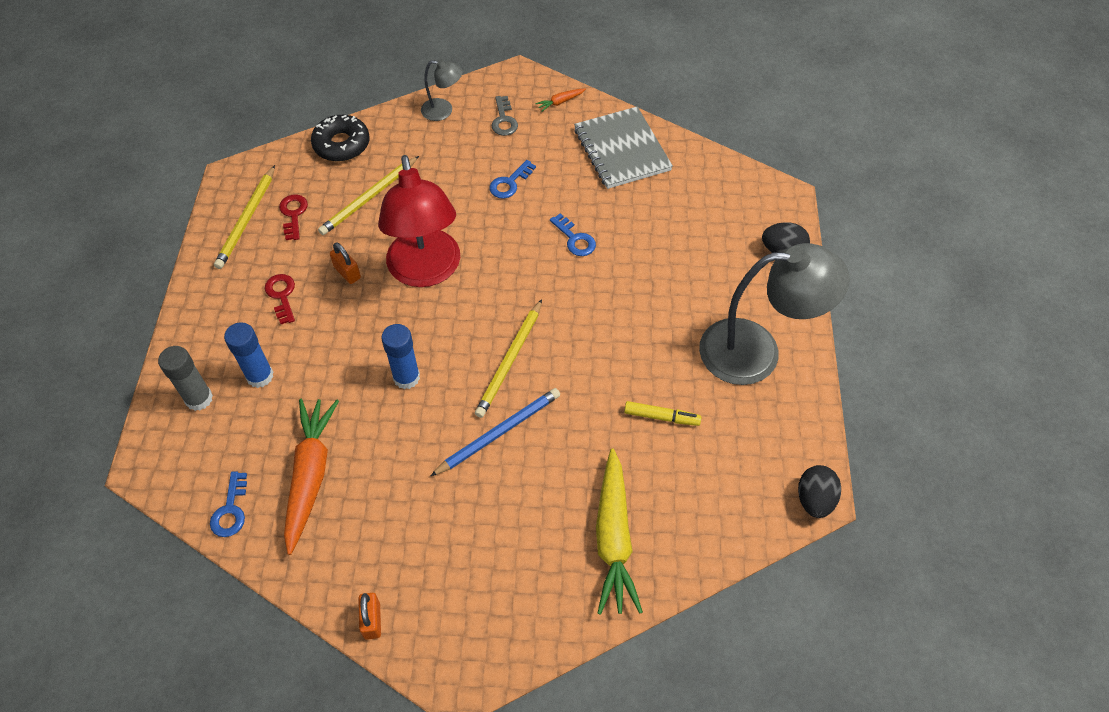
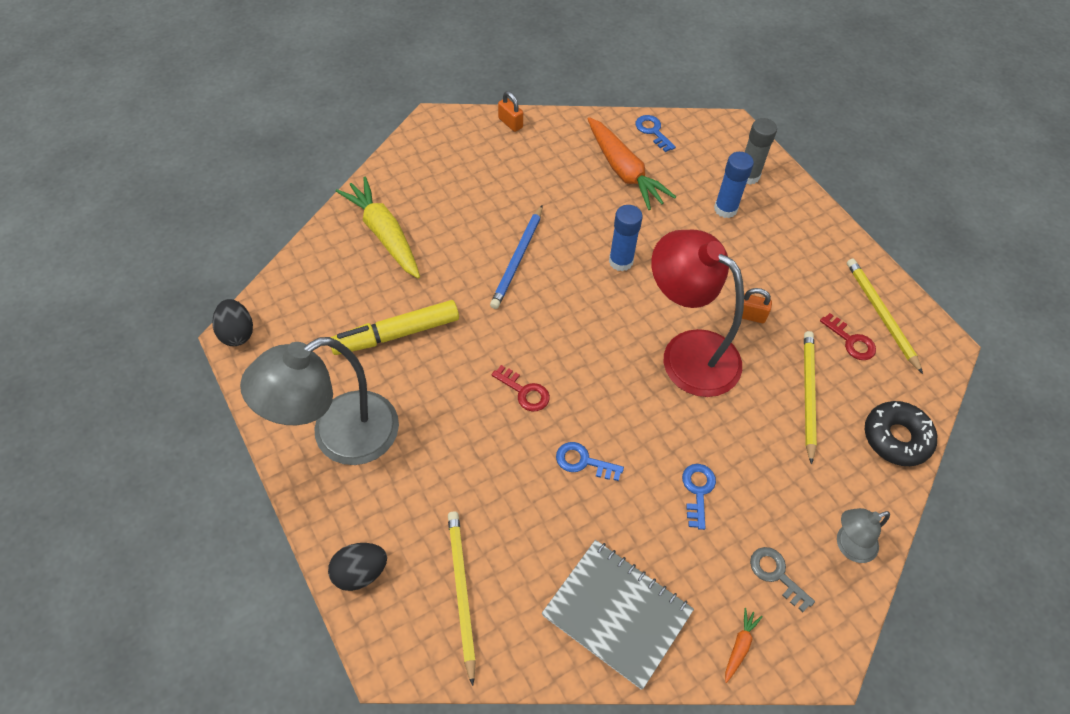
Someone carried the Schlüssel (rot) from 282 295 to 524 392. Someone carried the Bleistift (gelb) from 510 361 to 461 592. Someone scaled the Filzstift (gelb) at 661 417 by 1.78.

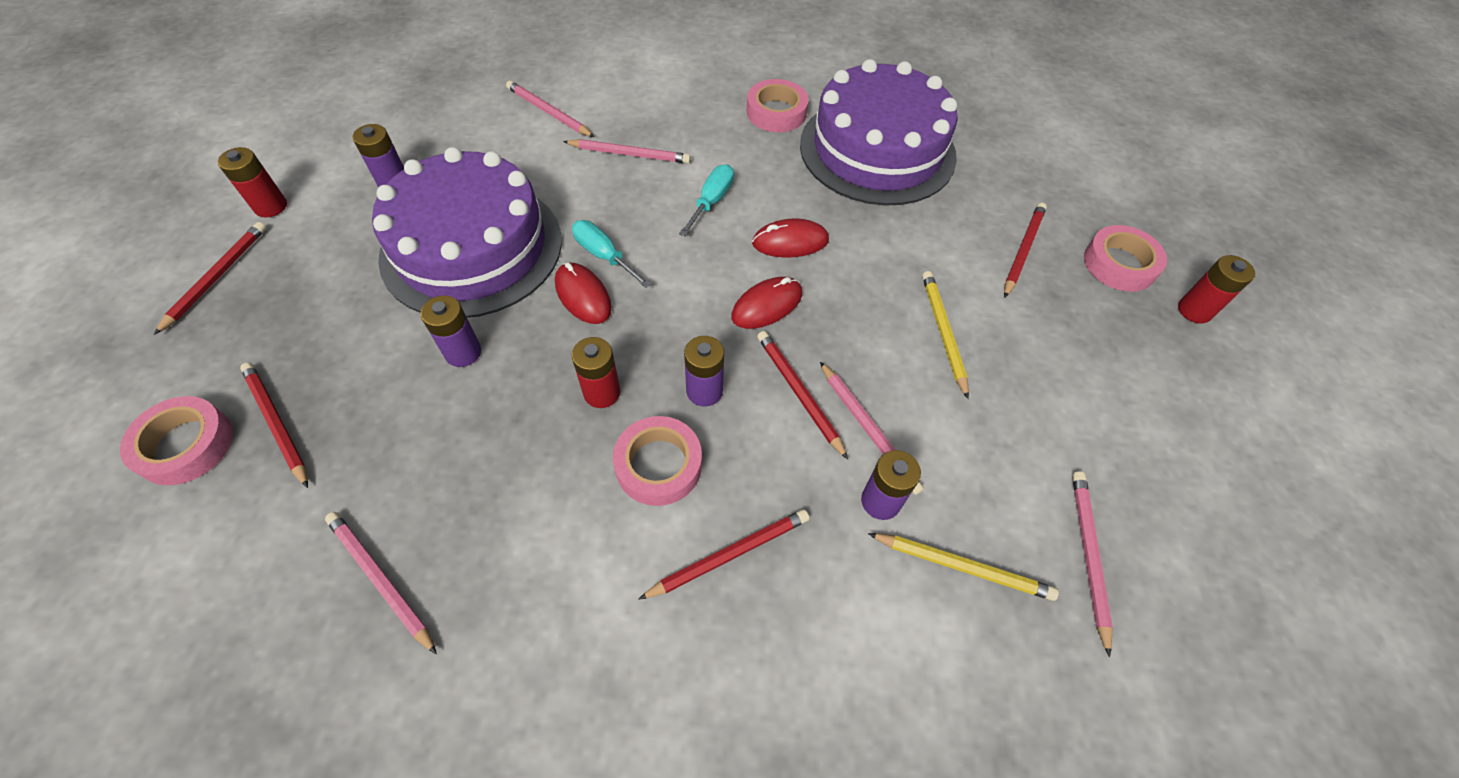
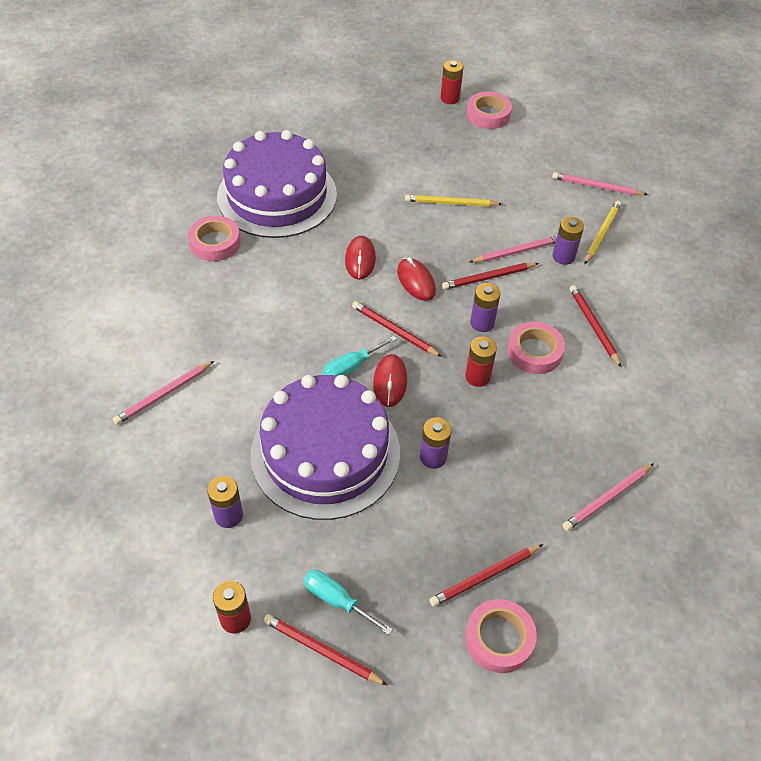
Someone took away the Bleistift (rosa) at 629 154. Someone carried the Schraubenzieher (türkis) from 711 201 to 337 600. Someone carried the Bleistift (rot) from 1023 251 to 394 331. Someone carried the Klebeband (rosa) from 1119 264 to 488 115. Someone rotated the Computermaus (rot) at 583 296 by 60 degrees counterclockwise.

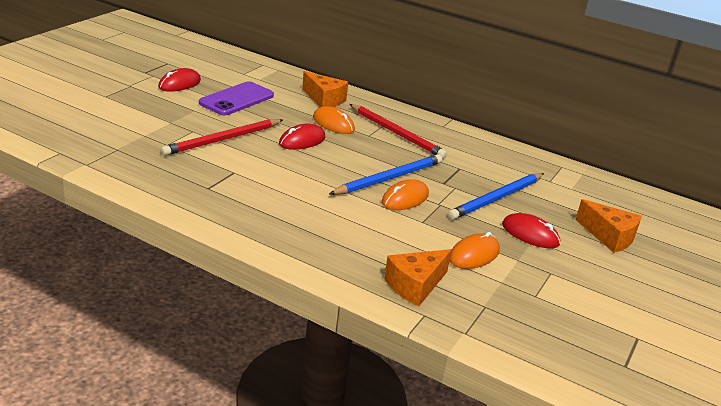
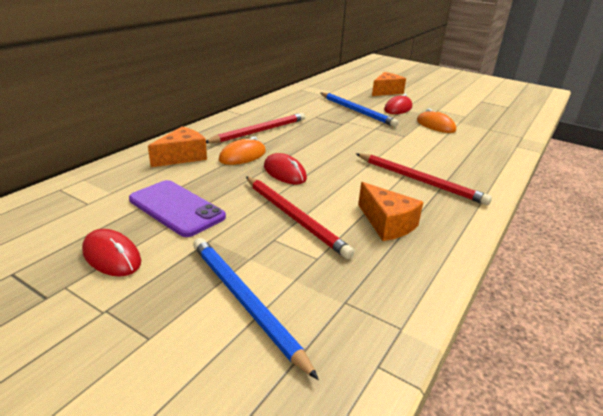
Someone took away the Computermaus (orange) at 405 198. Someone put down the Bleistift (rot) at 420 181. Someone carried the Bleistift (blau) from 389 178 to 244 302. Someone carried the Käse (orange) from 415 286 to 387 224.

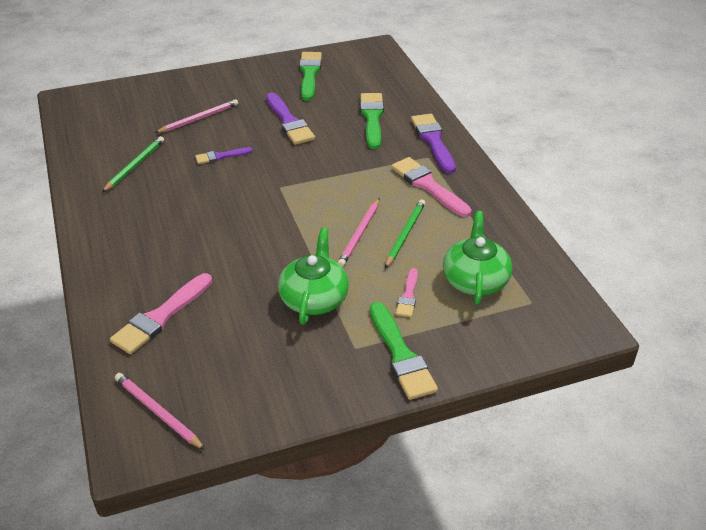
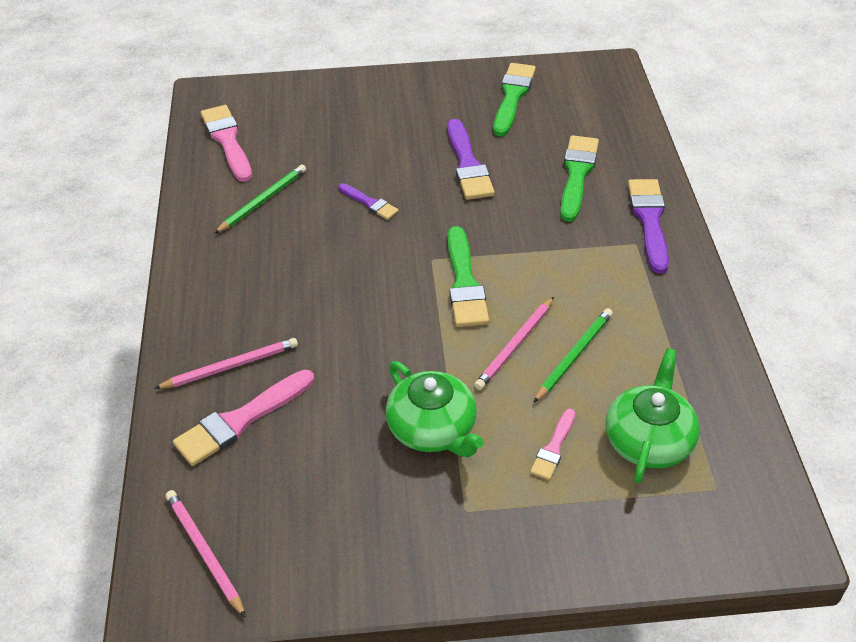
Someone carried the Bleistift (rosa) from 199 118 to 231 366. Someone carried the Pinsel (grün) from 401 355 to 464 283. Someone carried the Pinsel (rosa) from 428 186 to 227 141. Someone rotated the Pinsel (lila) at 221 156 by 135 degrees counterclockwise. Someone rotated the Teekanne (grün) at 314 298 by 120 degrees clockwise.

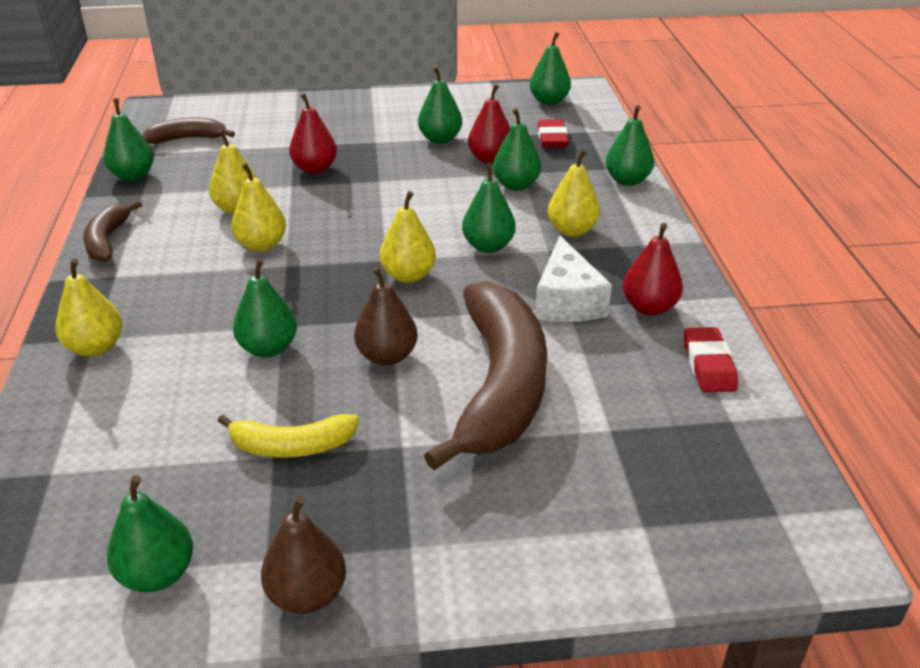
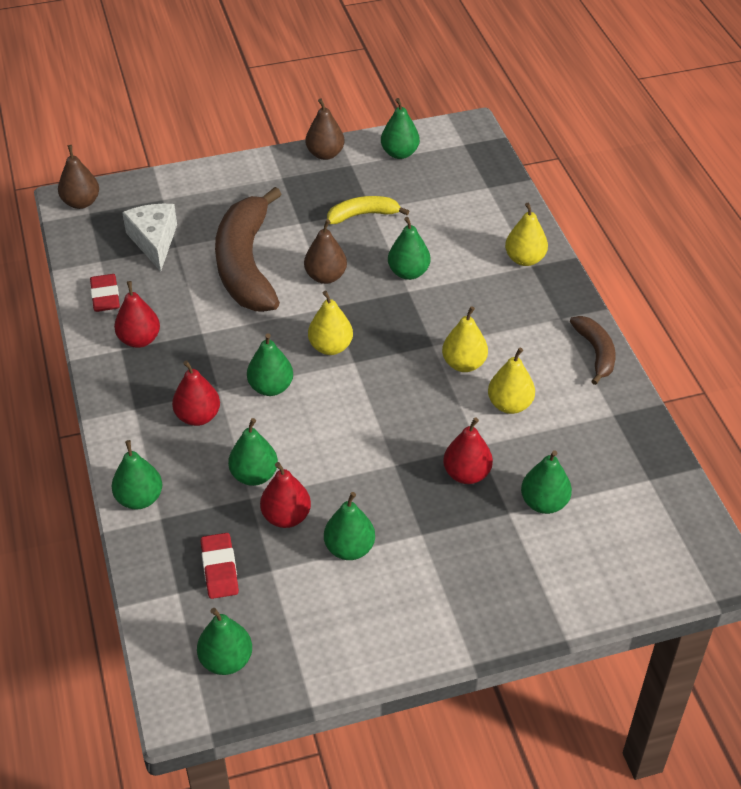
Someone took away the Banane (braun) at 188 139. Someone put down the Birne (braun) at 81 202. Someone carried the Birne (grün) from 133 175 to 544 503. Someone carried the Käse (weiß) from 566 301 to 154 241. Someone repainted the Birne (gelb) at 572 230, which became the Birne (rot) at 198 416.

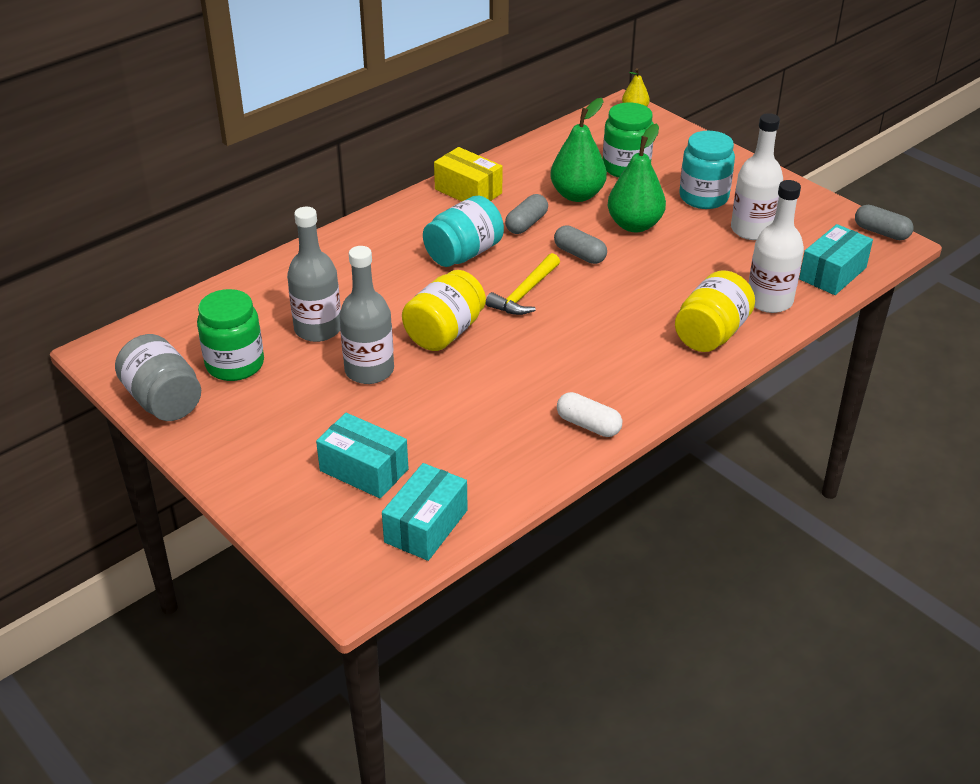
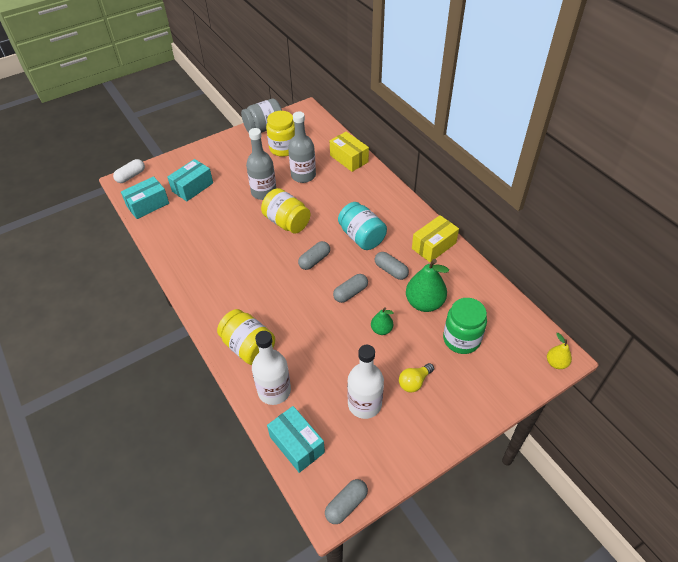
Someone put down the Schachtel (gelb) at 349 159. Someone carried the Kapsel (weiß) from 588 425 to 131 176. Someone swapped the Hammer (gelb) at 525 293 for the Kapsel (grau) at 314 260. Someone swapped the Einmachglas (türkis) at 703 197 for the Glühbirne (gelb) at 414 382. Someone repainted the Einmachglas (grün) at 235 364, which became the Einmachglas (gelb) at 283 148. Someone rotated the Schachtel (türkis) at 426 526 by 75 degrees counterclockwise. Someone scaled the Birne (grün) at 634 225 by 0.54.

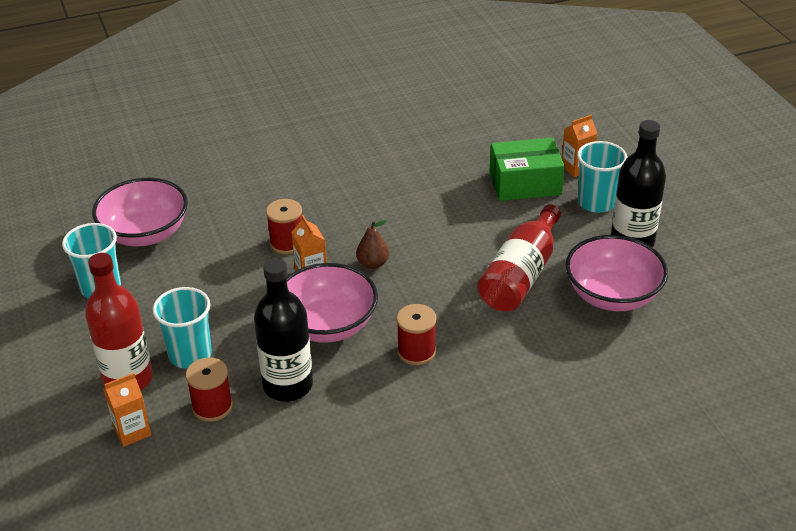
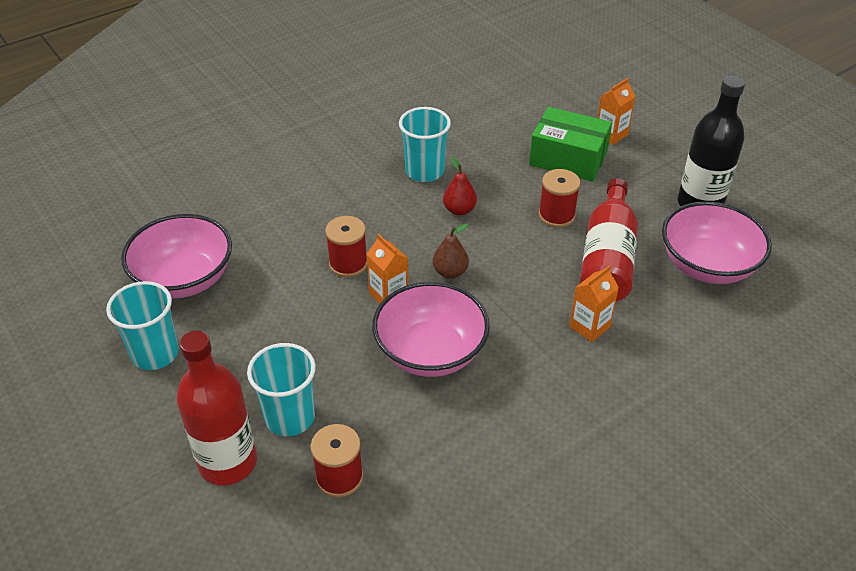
Someone took away the Flasche (schwarz) at 288 385. Someone put down the Birne (rot) at 459 210. Someone carried the Getränkekarton (orange) from 132 431 to 589 326. Someone carried the Garnrolle (rot) from 416 351 to 556 215. Someone carried the Becher (türkis) from 596 203 to 424 171. Someone rotated the Schachtel (grün) at 525 183 by 45 degrees clockwise.

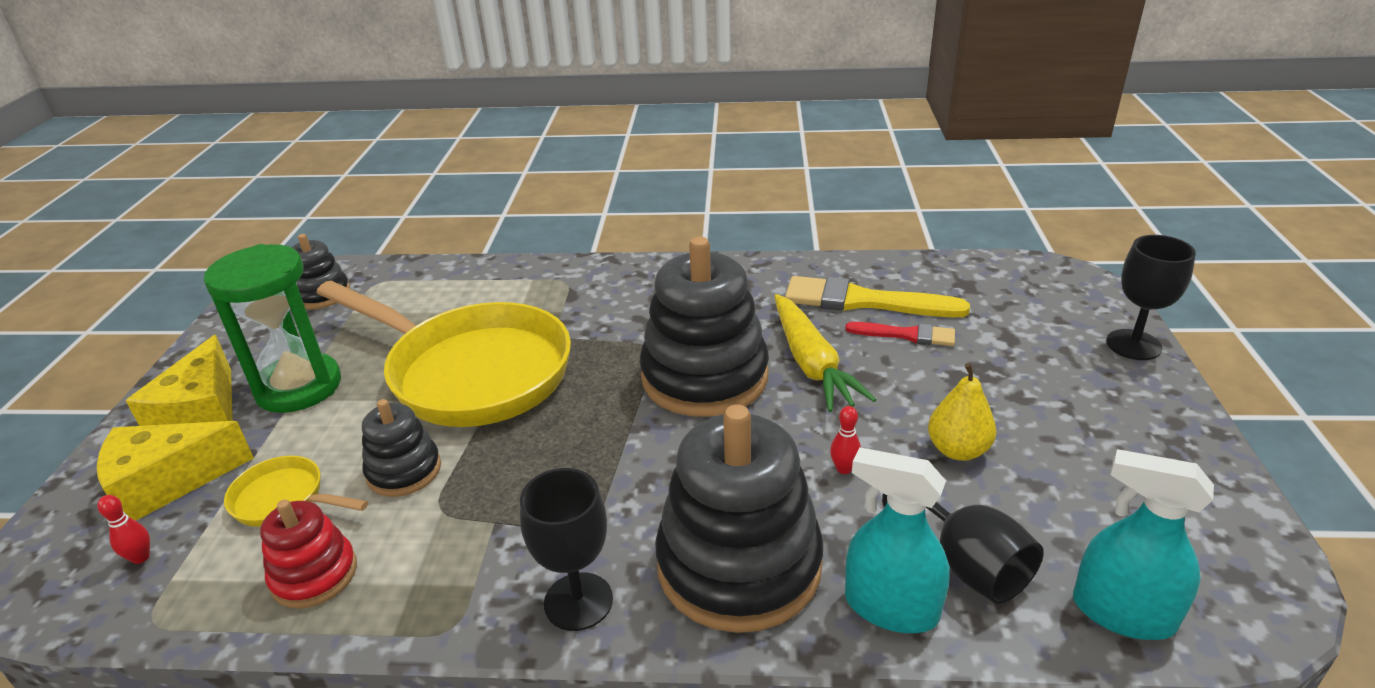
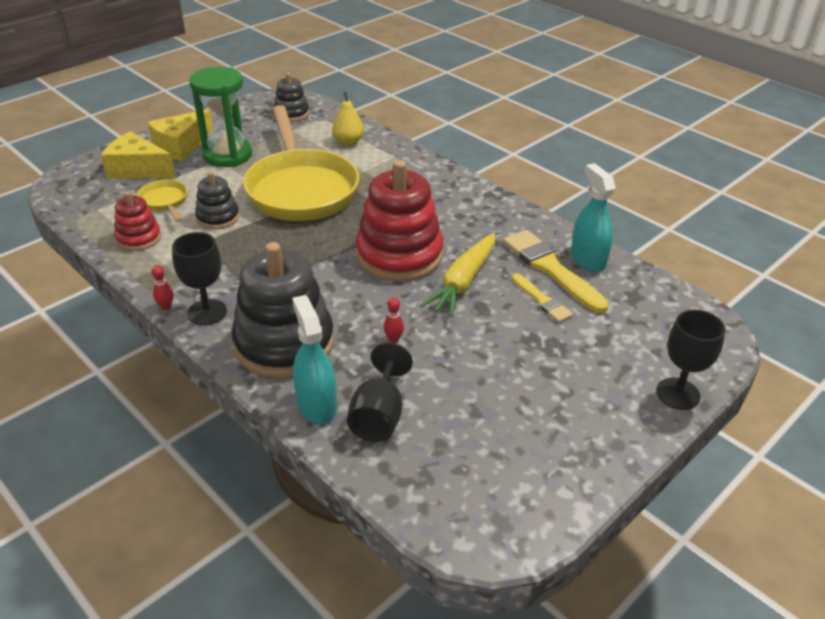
Someone carried the Bowlingkegel (rot) from 141 557 to 166 307. Someone carried the Birne (gelb) from 957 450 to 348 142. Someone carried the Sprühflasche (türkis) from 1122 613 to 587 259. Someone repainted the Stapelspielzeug (schwarz) at 704 377, which became the Stapelspielzeug (rot) at 399 255. Someone repainted the Pinsel (rot) at 906 335, which became the Pinsel (gelb) at 542 300.

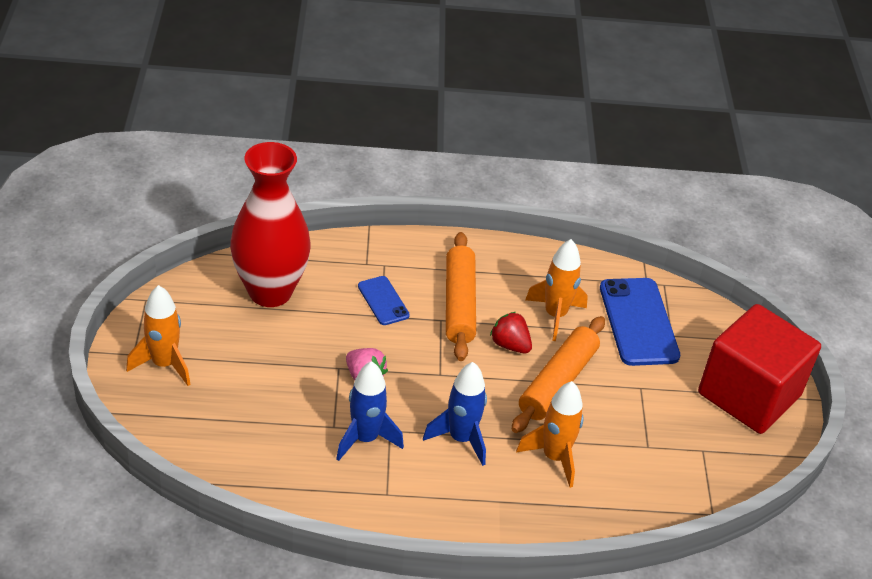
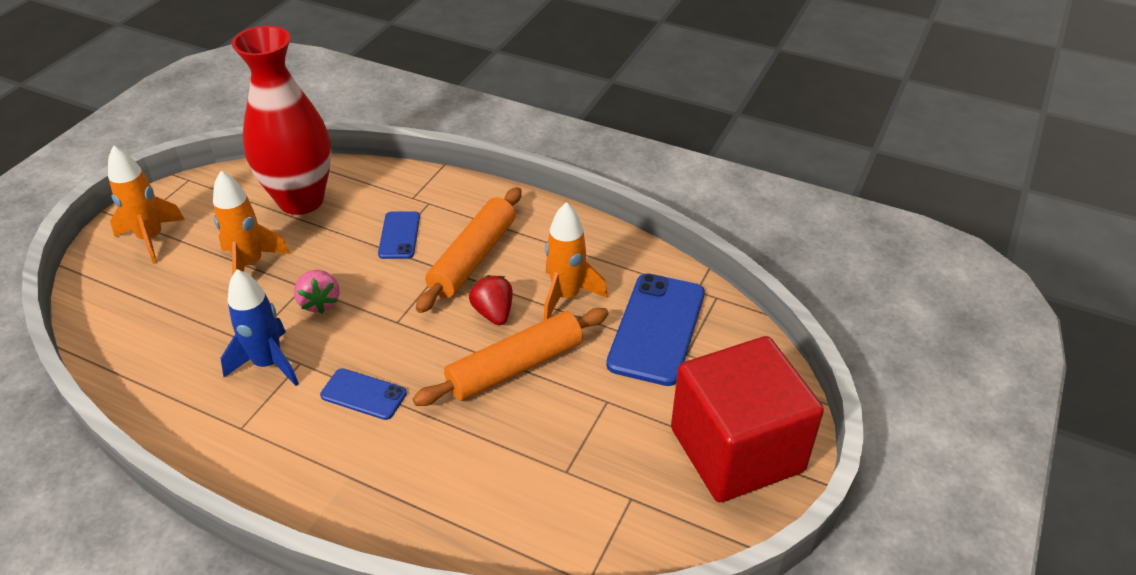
Someone carried the Rakete (orange) from 554 457 to 250 264. Someone swapped the Rakete (blau) at 461 439 for the Handy (blau) at 363 394.

